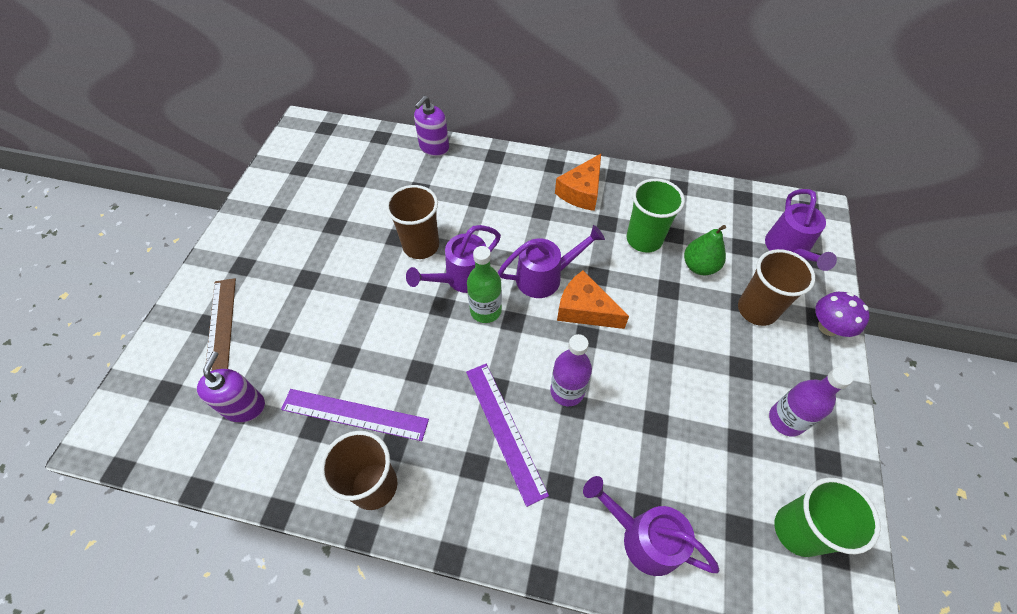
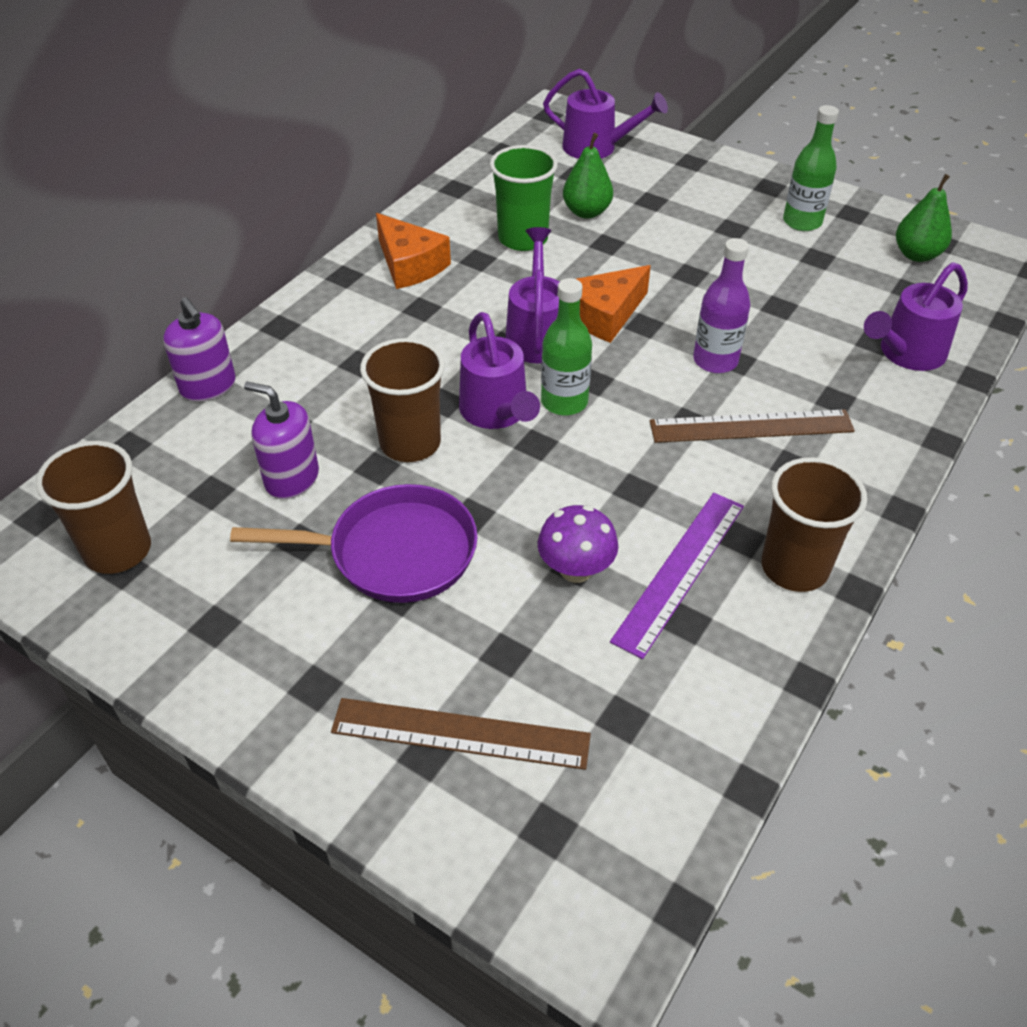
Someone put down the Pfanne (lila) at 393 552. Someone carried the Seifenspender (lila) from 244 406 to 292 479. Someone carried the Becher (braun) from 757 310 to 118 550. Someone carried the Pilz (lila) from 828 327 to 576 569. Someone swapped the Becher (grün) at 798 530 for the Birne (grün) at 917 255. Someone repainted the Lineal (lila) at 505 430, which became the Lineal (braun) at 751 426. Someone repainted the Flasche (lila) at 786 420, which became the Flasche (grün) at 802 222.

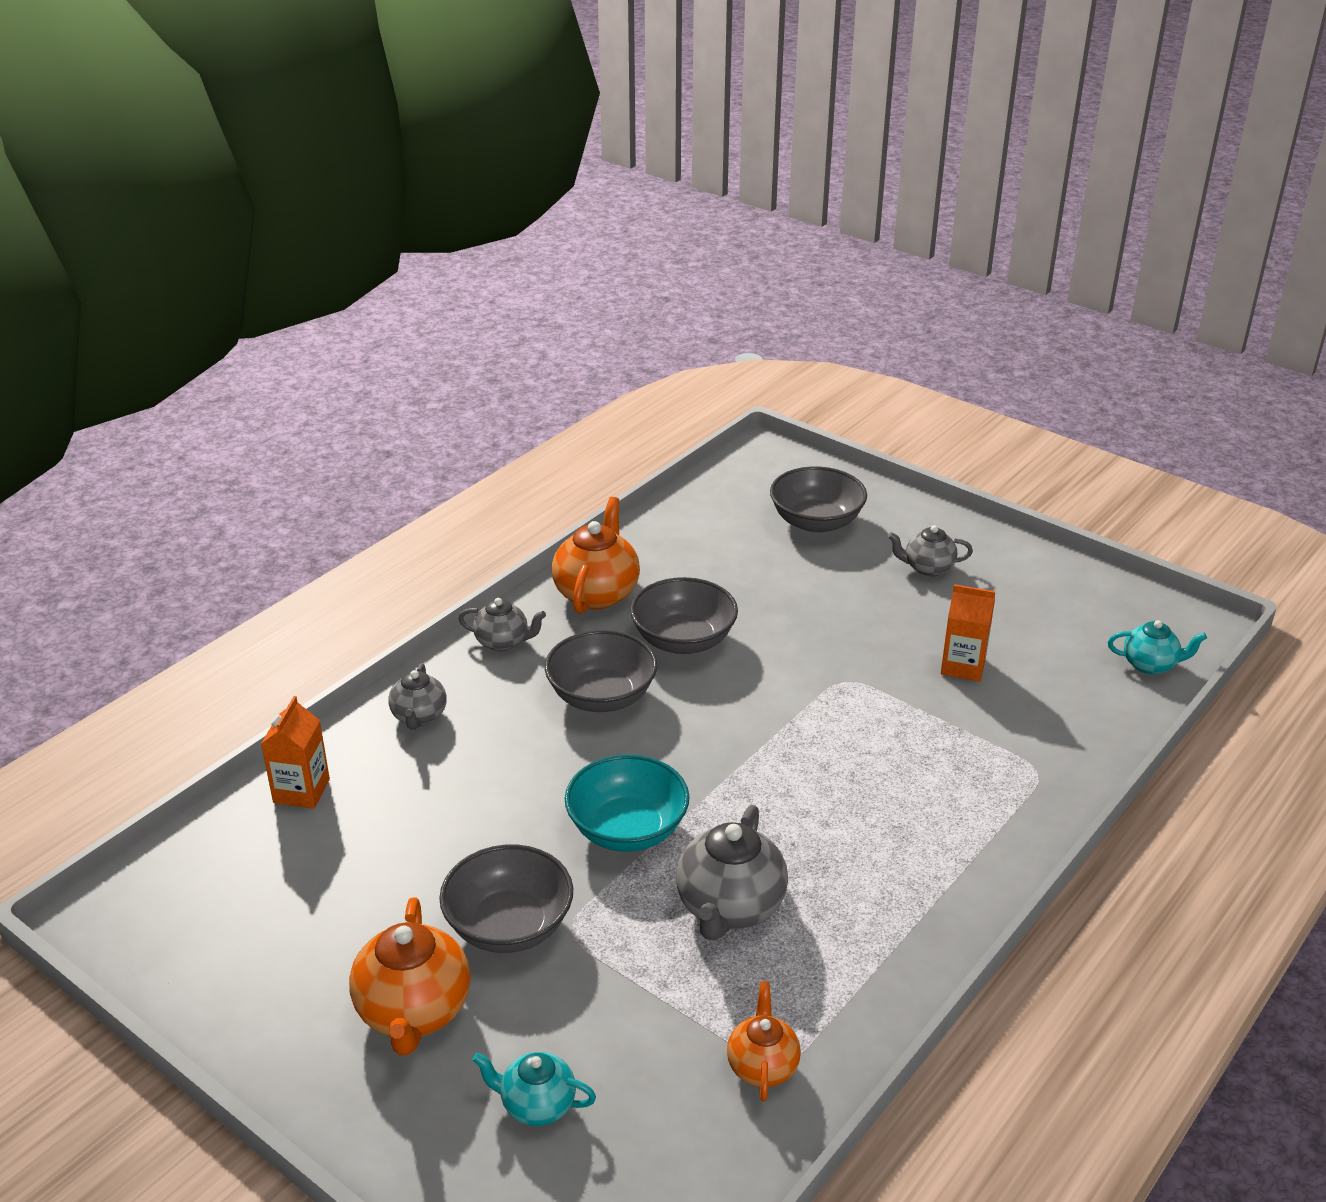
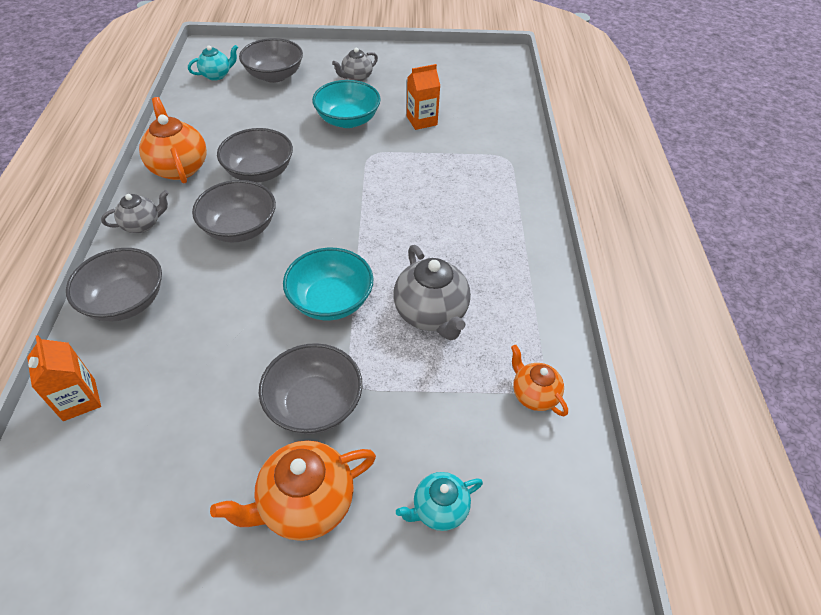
Someone put down the Schüssel (türkis) at 347 120. Someone carried the Teekanne (türkis) from 1150 665 to 217 75. Someone swapped the Teekanne (grau) at 419 717 for the Schüssel (grau) at 125 301. Someone rotated the Teekanne (orange) at 414 1012 by 105 degrees clockwise.

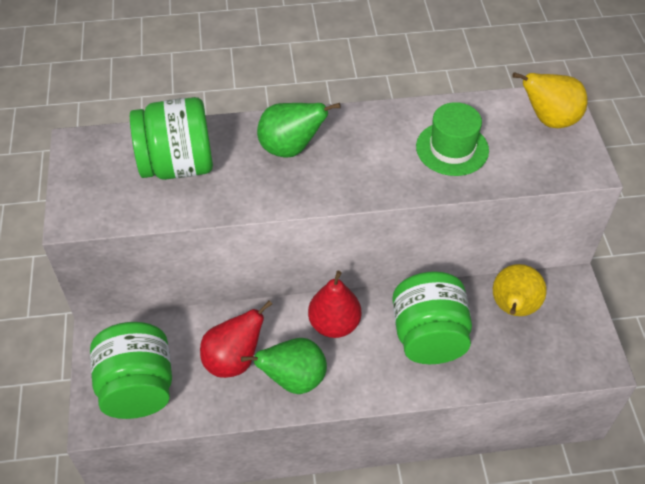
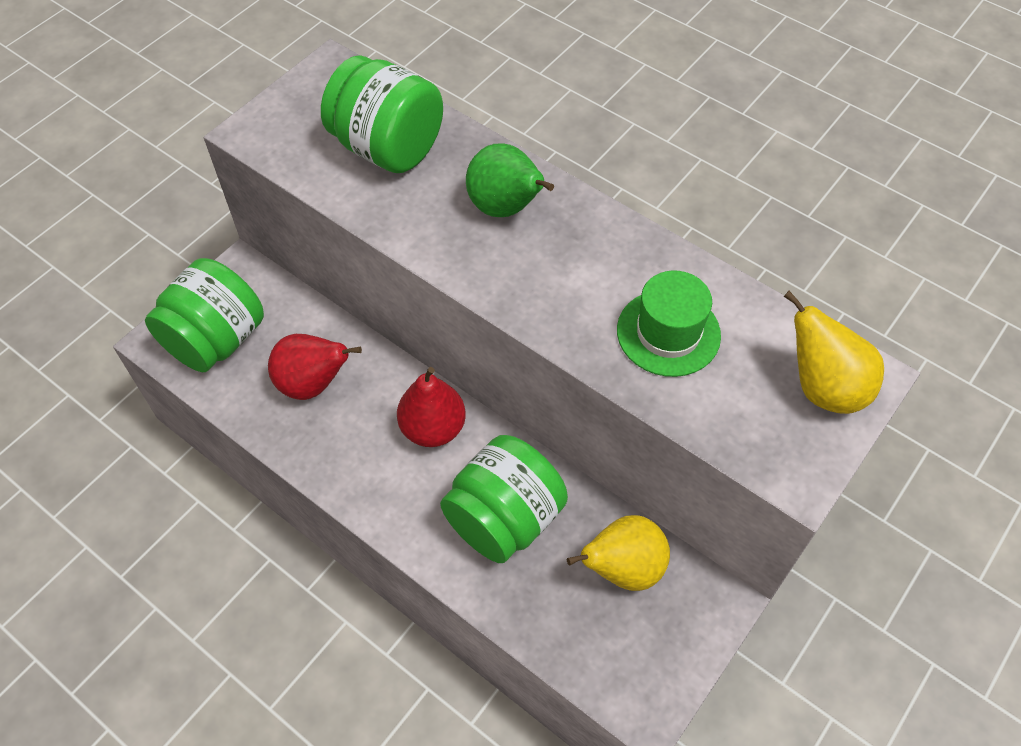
Someone took away the Birne (grün) at 294 379.

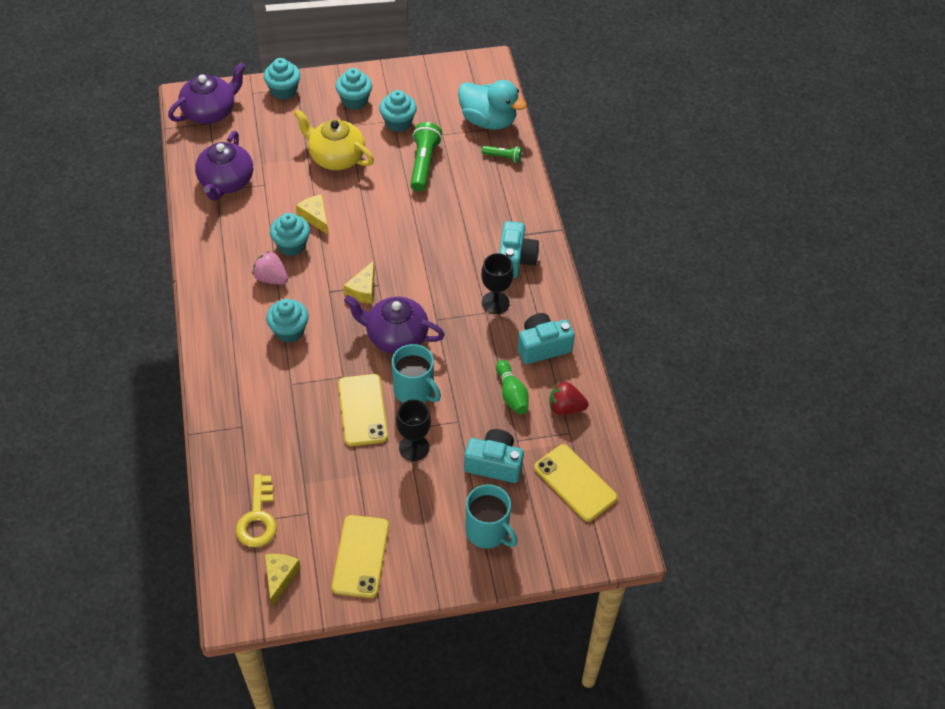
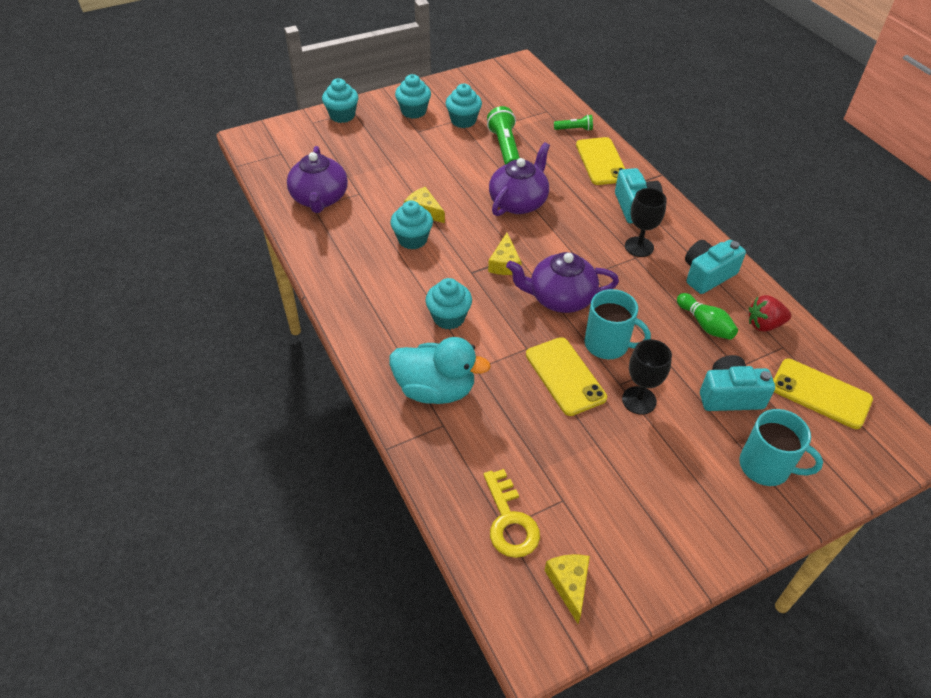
Someone took away the Erdbeere (rosa) at 271 278. Someone took away the Teekanne (gelb) at 336 157. Someone carried the Teekanne (lila) from 210 112 to 518 202. Someone carried the Handy (gelb) from 361 556 to 601 161. Someone carried the Ente (türkis) from 488 120 to 435 390.

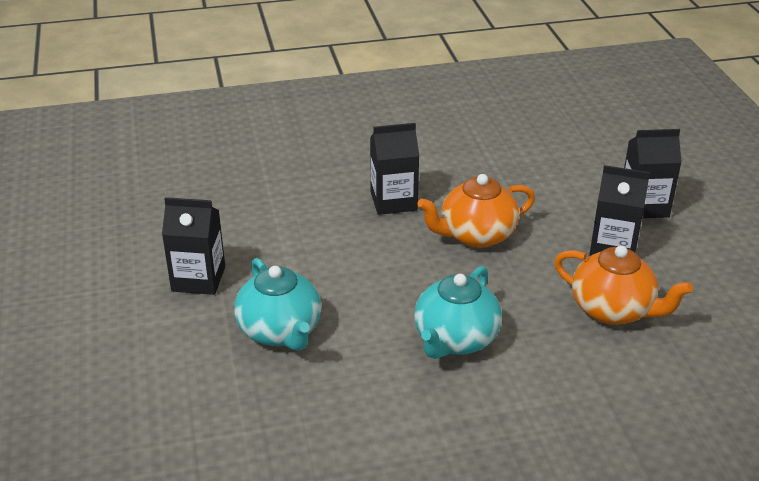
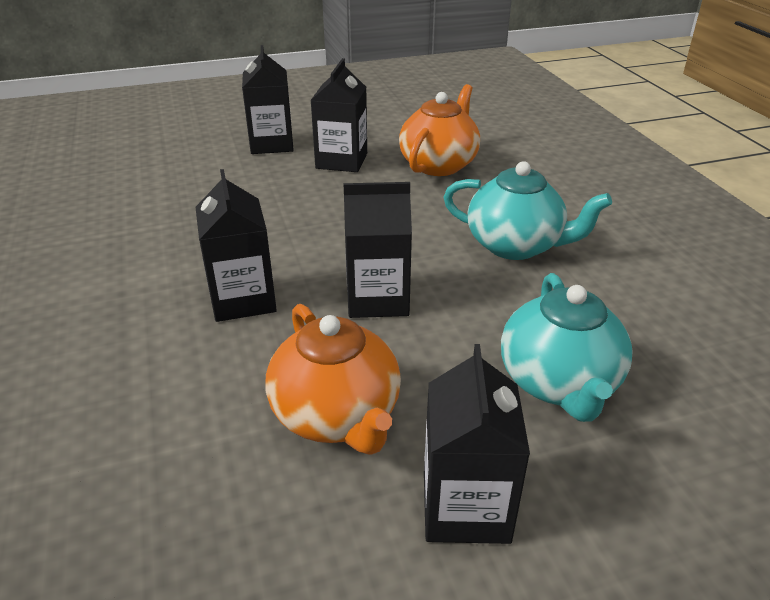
Someone put down the Getränkekarton (schwarz) at 377 299. Someone carried the Teekanne (orange) from 476 235 to 337 416. Someone rotated the Teekanne (türkis) at 280 331 by 120 degrees clockwise.

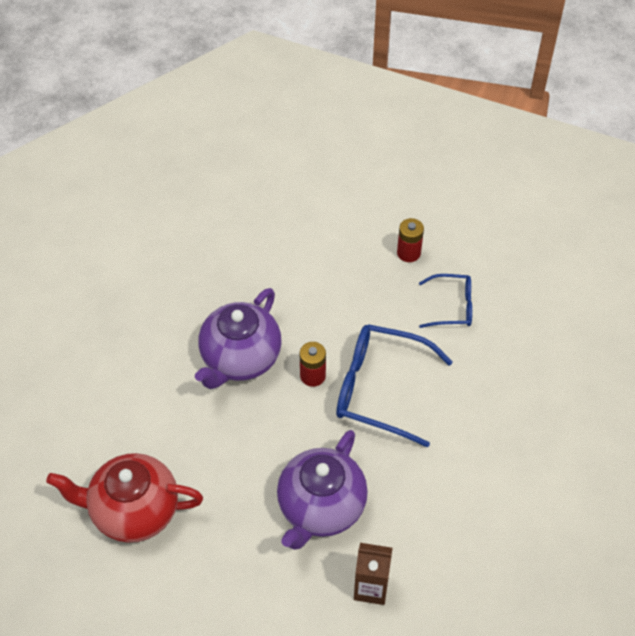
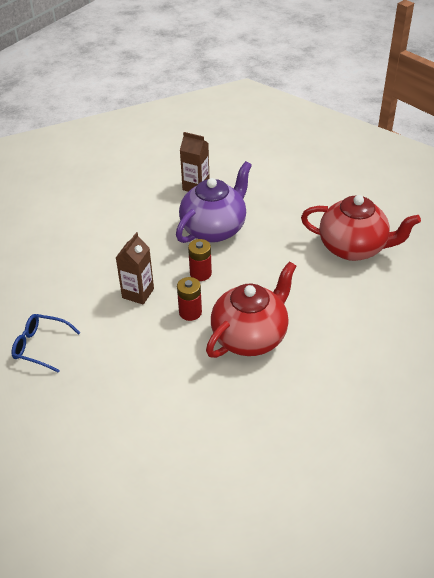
Someone carried the Batterie (rot) from 408 253 to 200 273. Someone swapped the Brille (blau) at 380 389 for the Getränkekarton (braun) at 138 293. Someone repainted the Teekanne (lila) at 240 359, which became the Teekanne (rot) at 250 337.

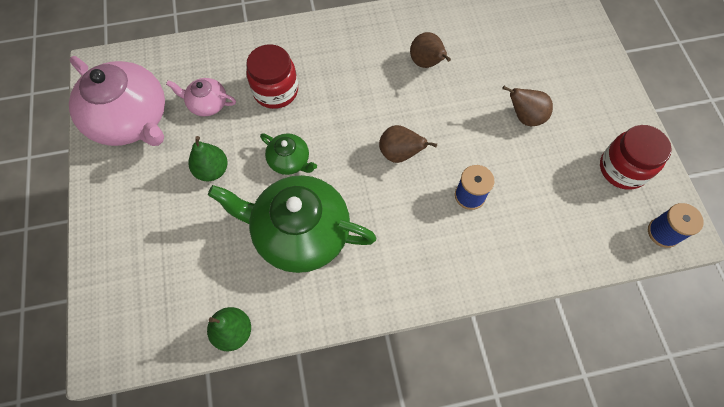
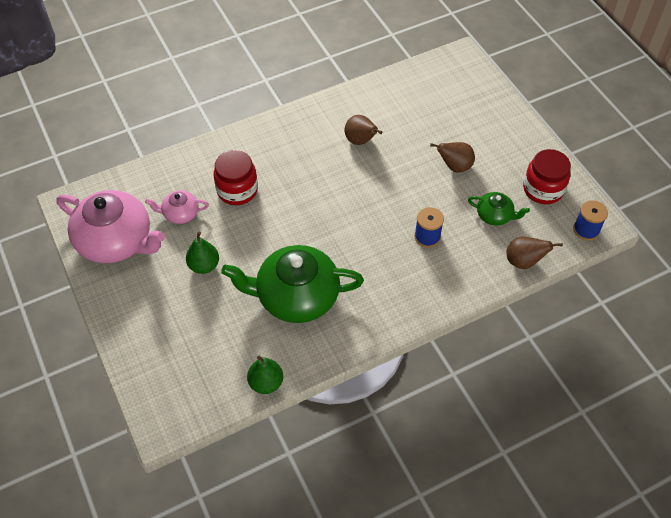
Someone carried the Teekanne (grün) from 290 161 to 495 215. Someone carried the Birne (braun) from 400 154 to 523 261.

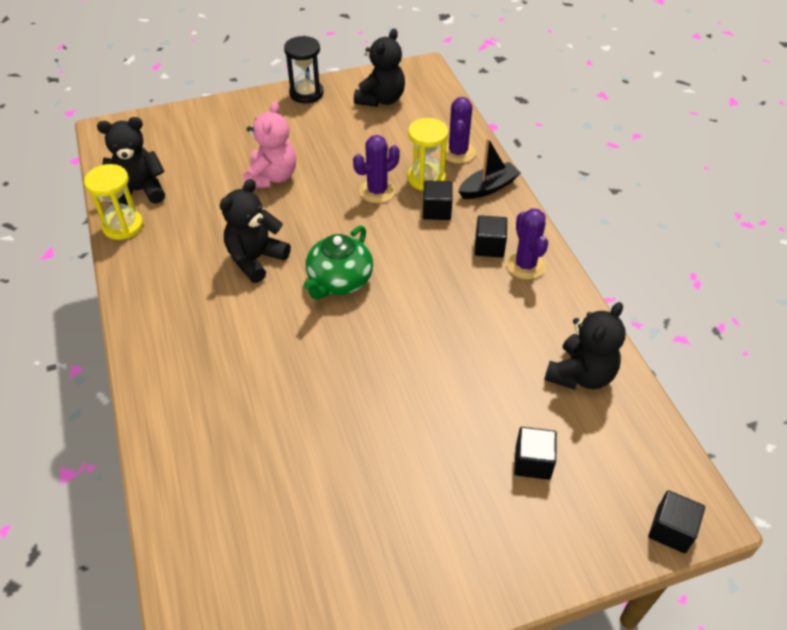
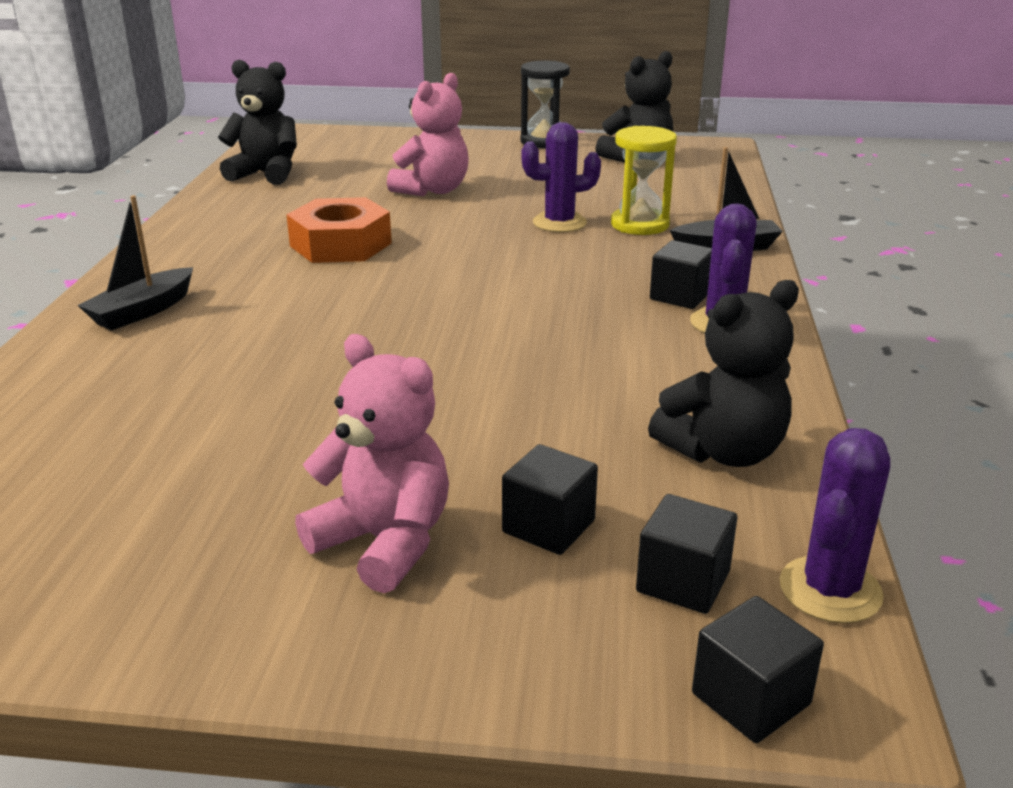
Someone took away the Sanduhr (gelb) at 123 226. Someone took away the Teekanne (grün) at 339 281. Someone put down the Boot (schwarz) at 142 311. Someone put down the Teddybär (rosa) at 384 542. Someone carried the Kubus (schwarz) from 436 210 to 683 582. Someone carried the Kaktus (lila) from 458 152 to 830 590. Someone swapped the Teddybär (schwarz) at 256 259 for the Sechskantmutter (orange) at 340 244.

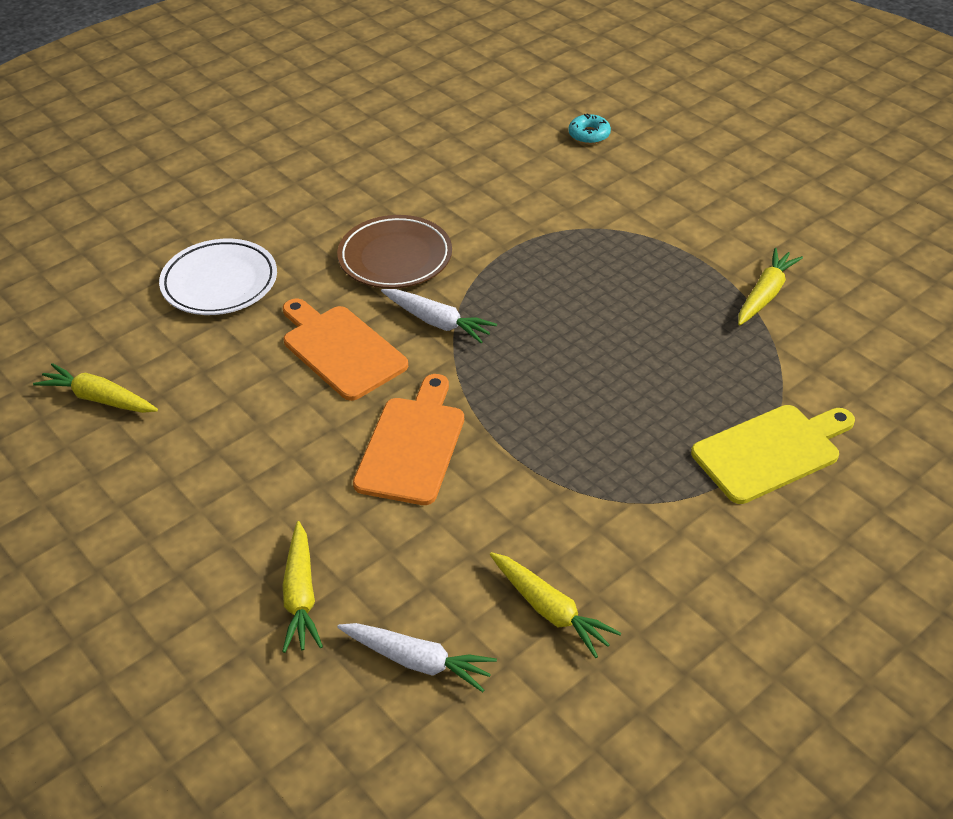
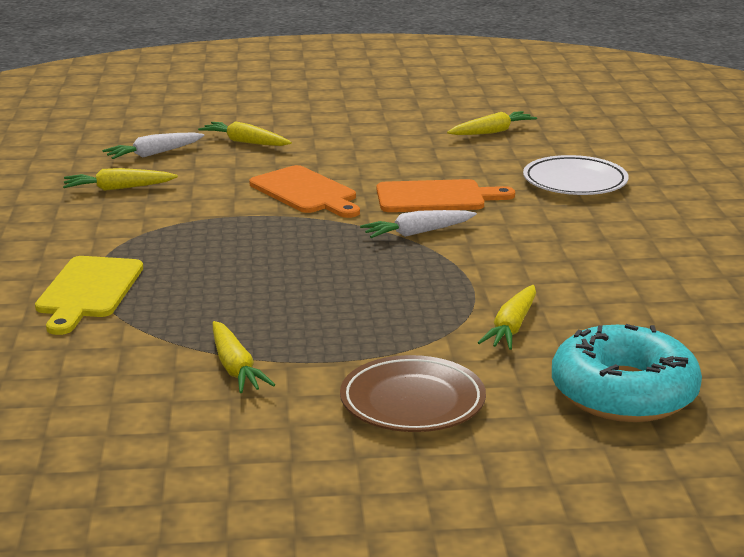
Someone put down the Karotte (gelb) at 512 327. Someone carried the Teller (braun) from 395 257 to 412 402. Someone scaled the Donut (türkis) at 589 135 by 2.49.

